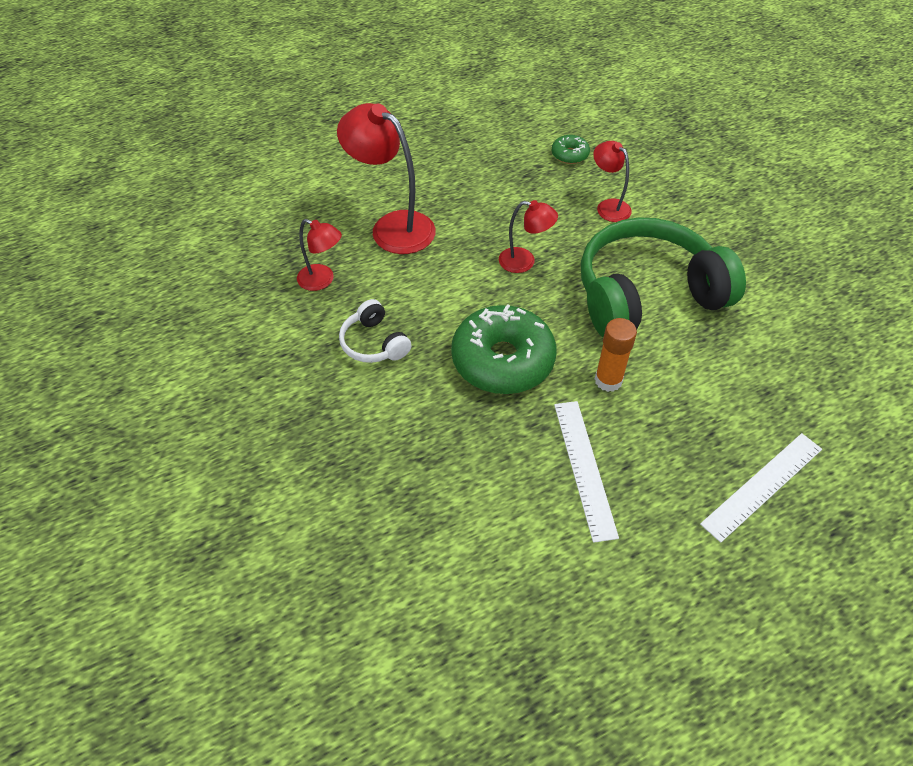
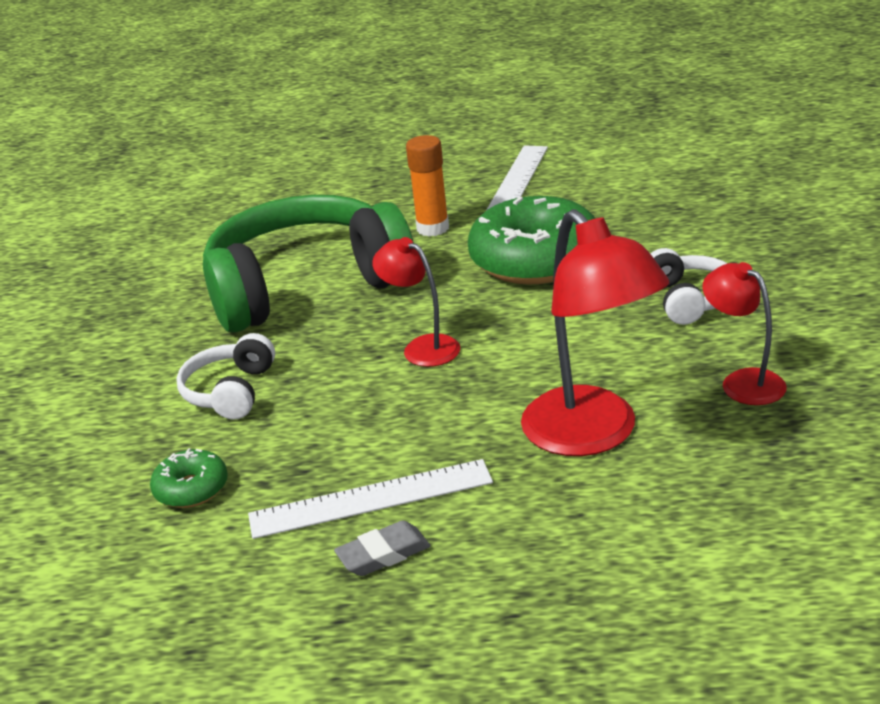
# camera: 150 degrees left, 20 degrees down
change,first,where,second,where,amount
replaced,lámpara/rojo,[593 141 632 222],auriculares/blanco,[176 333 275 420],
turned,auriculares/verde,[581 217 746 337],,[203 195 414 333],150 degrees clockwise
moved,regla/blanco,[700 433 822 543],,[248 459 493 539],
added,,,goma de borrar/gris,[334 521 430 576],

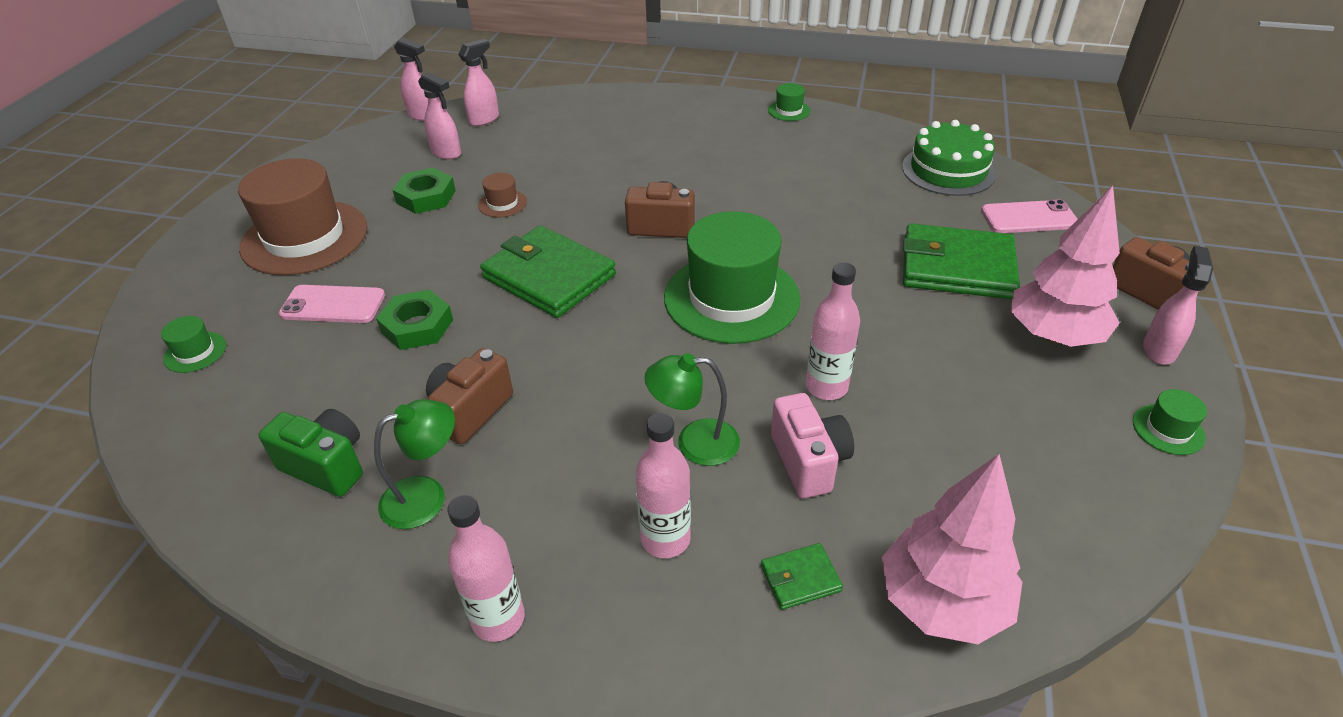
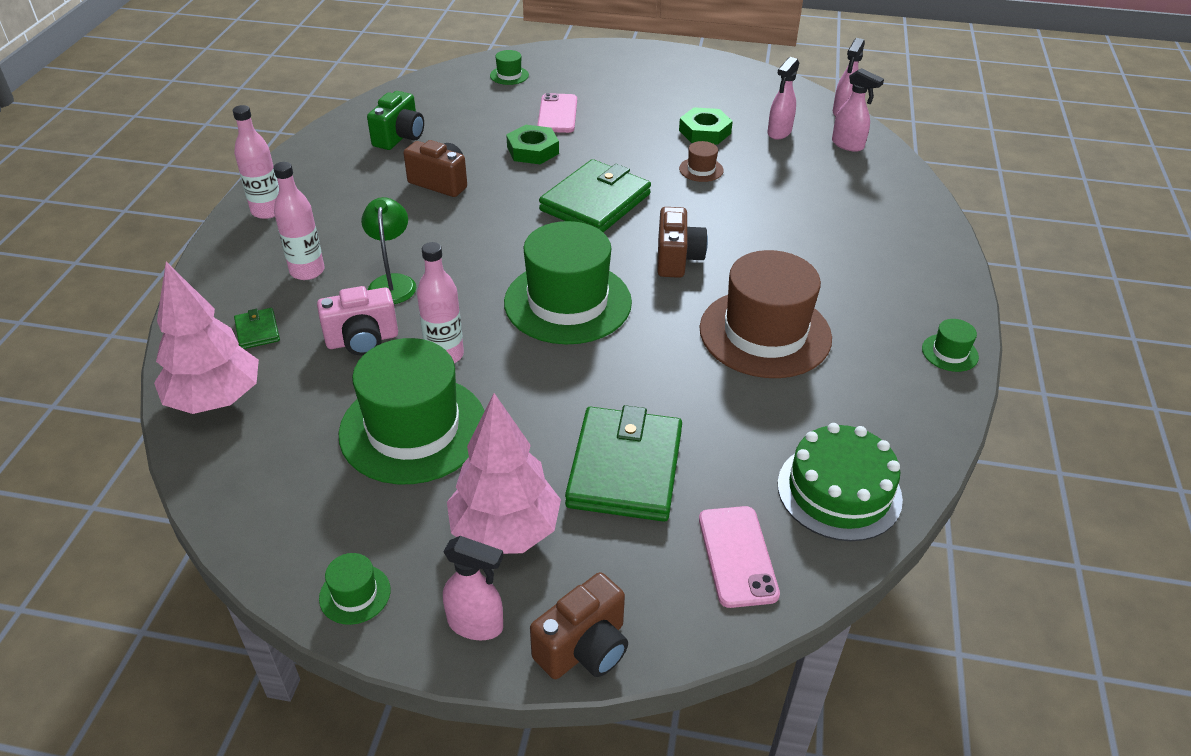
# camera: 85 degrees right, 0 degrees up
change,first,where,second,where,amount
added,,,sombrero/verde,[339 338 485 484],
moved,sombrero/marrón,[238 158 367 275],,[699 250 832 378],
removed,lámpara/verde,[374 399 455 529],,,

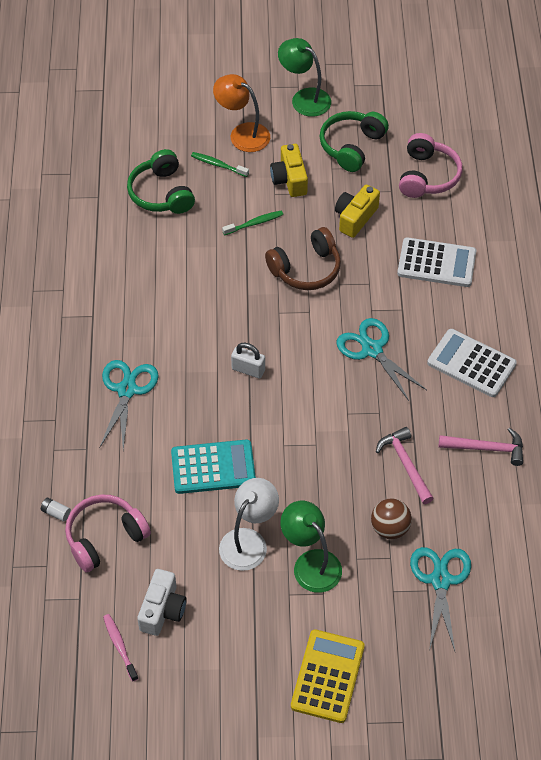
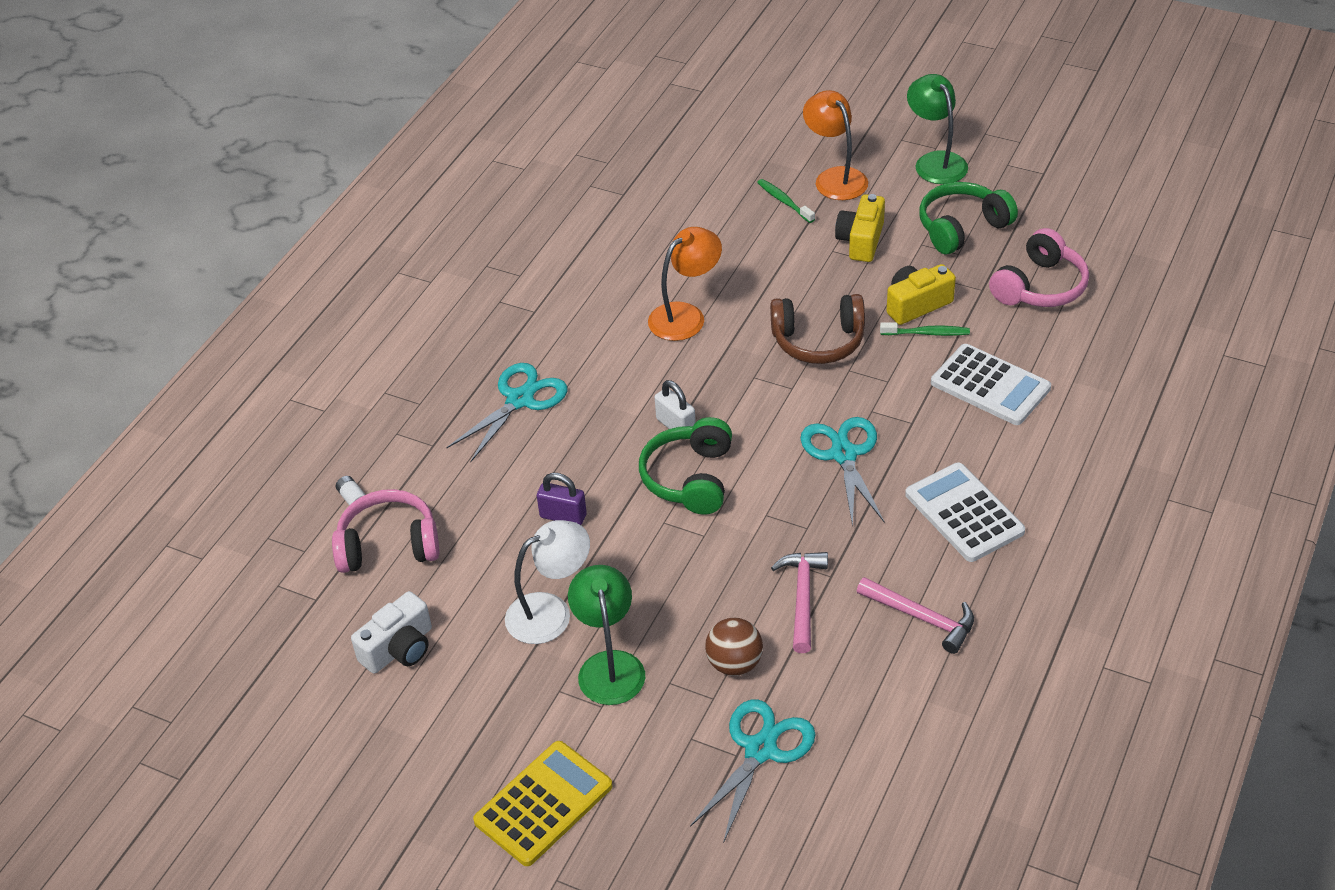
# camera: 30 degrees right, 10 degrees down
change,first,where,second,where,amount
replaced,calculadora/turquesa,[171 440 256 494],candado/morado,[537 473 587 525],
moved,auriculares/verde,[127 149 195 214],,[639 417 732 515],
added,,,lámpara/naranja,[648 227 722 341],
moved,cepillo de dientes/verde,[222 211 283 235],,[880 322 970 336],
removed,cepillo de dientes/rosa,[103 614 139 682],,,

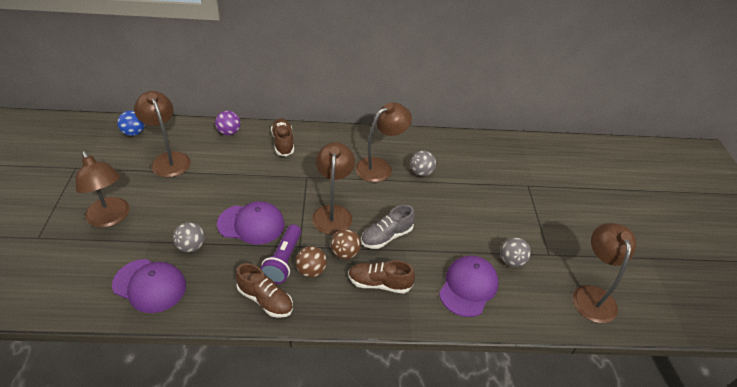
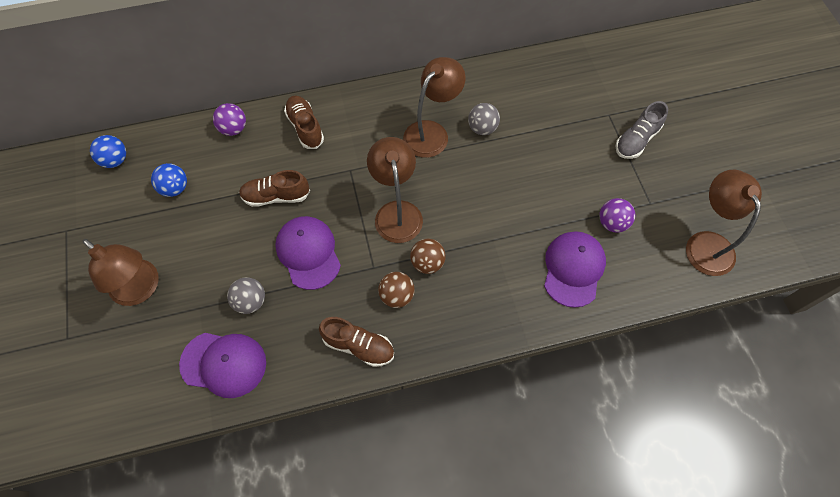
# camera: 10 degrees left, 20 degrees up
change,first,where,second,where,amount
replaced,lámpara/marrón,[134 91 191 177],pelota/azul,[151 163 187 197],
moved,zapato/marrón,[348 260 415 293],,[239 170 310 207],
turned,gorra/morado,[217 201 285 245],,[275 216 341 290],105 degrees counterclockwise
recoloured,pelota/gris,[500 237 531 267],pelota/morado,[599 198 635 233],
moved,zapato/gris,[361 205 415 249],,[615 101 668 159],
removed,lámpara de mano/morado,[260 225 301 284],,,

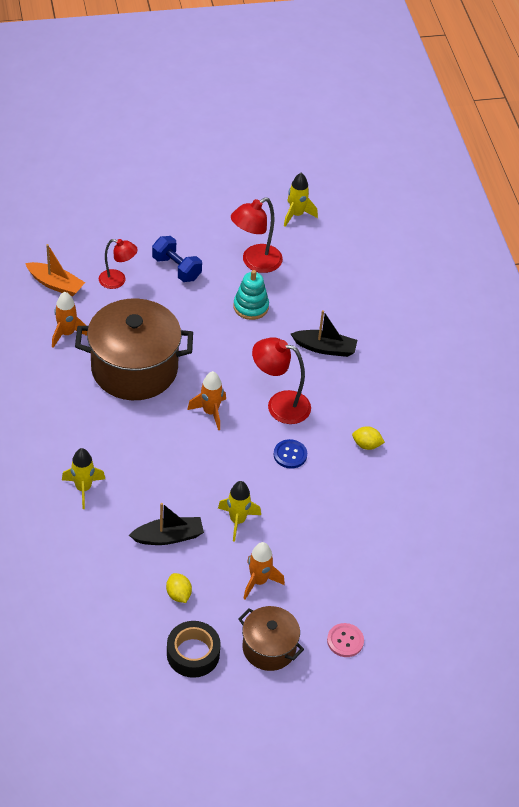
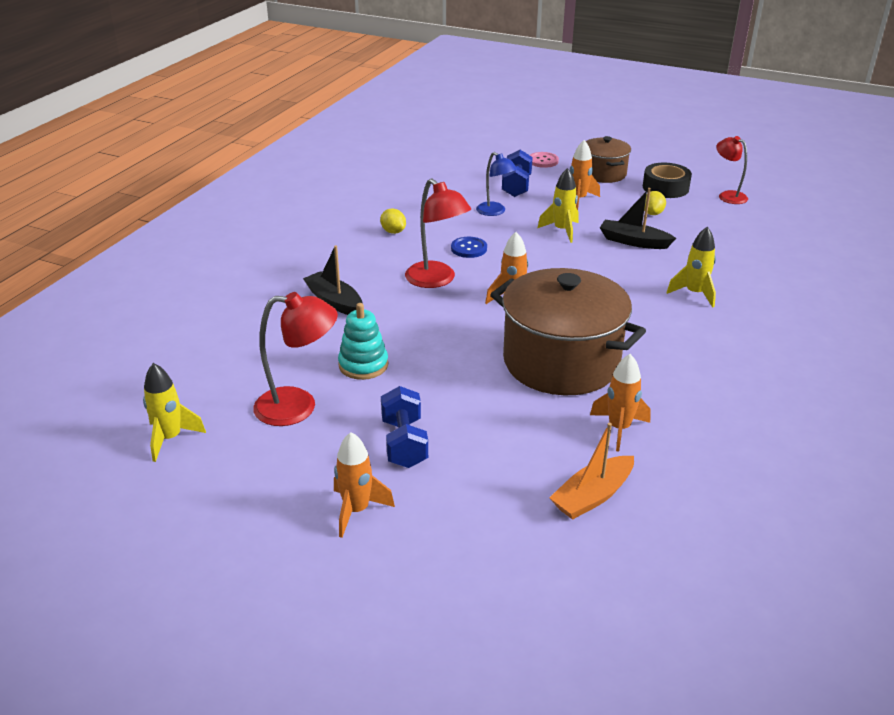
# camera: 140 degrees left, 15 degrees down
change,first,where,second,where,amount
added,,,cohete/naranja,[334 432 395 538],
added,,,lámpara/azul,[476 152 517 216],
added,,,mancuerna/azul,[502 150 533 197],
turned,barco/naranja,[25 244 85 296],,[549 423 634 520],105 degrees counterclockwise
moved,lámpara/rojo,[99 239 138 289],,[716 136 748 204],

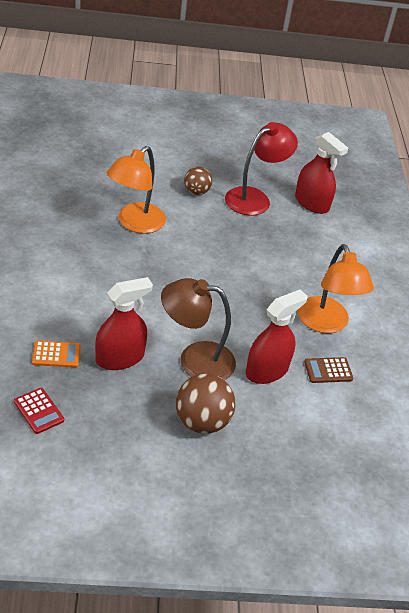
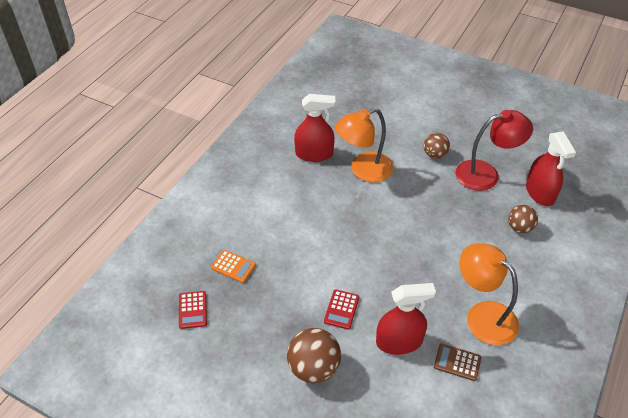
# camera: 35 degrees right, 5 degrees up
change,first,where,second,where,amount
moved,pulverizador/rojo,[95 277 153 370],,[294 94 335 162],
replaced,lámpara/marrón,[161 278 236 380],calculadora/rojo,[324 289 359 330],
turned,lámpara/naranja,[298 244 374 333],,[459 243 519 346],120 degrees clockwise
added,,,pelota/marrón,[508 205 538 233],

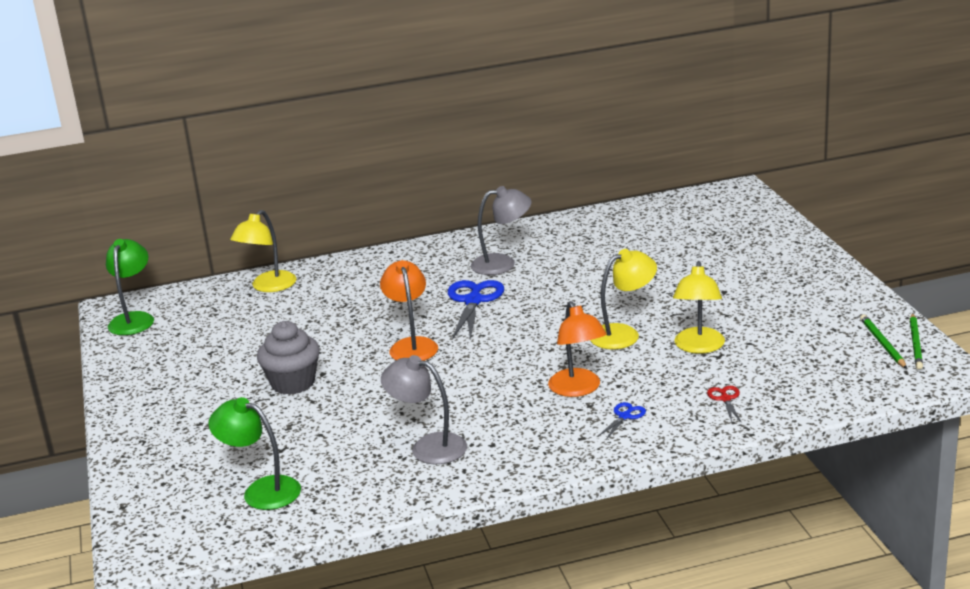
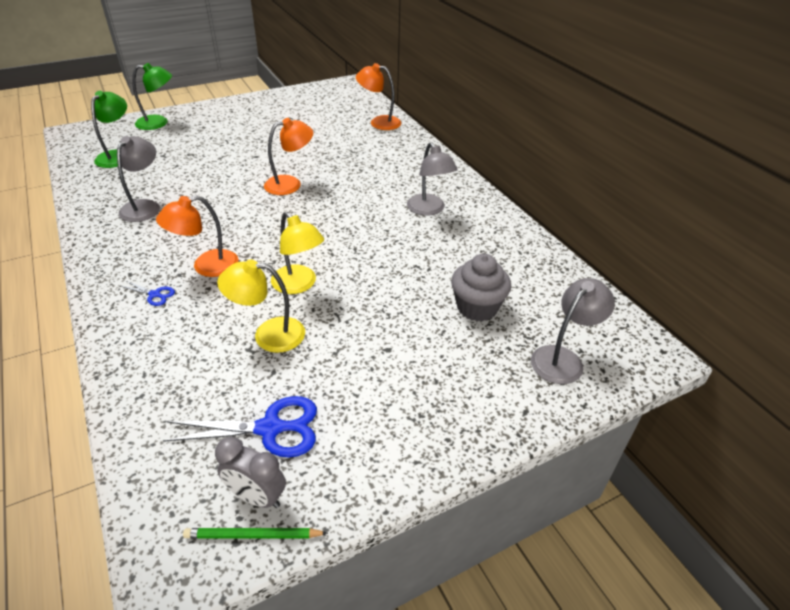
# camera: 75 degrees right, 15 degrees up
change,first,where,second,where,amount
moved,lámpara/verde,[106 239 154 335],,[132 63 172 130],
moved,tijeras/azul,[448 280 504 339],,[163 396 317 457],
replaced,lápiz/verde,[860 315 907 369],despertador/gris,[215 437 286 508],
recoloured,lámpara/amarillo,[230 210 297 292],lámpara/naranja,[356 63 401 130],
moved,magdalena/gris,[257 321 320 395],,[451 254 511 321],
added,,,lámpara/gris,[531 278 615 384],
removed,tijeras/rojo,[707 386 741 422],,,

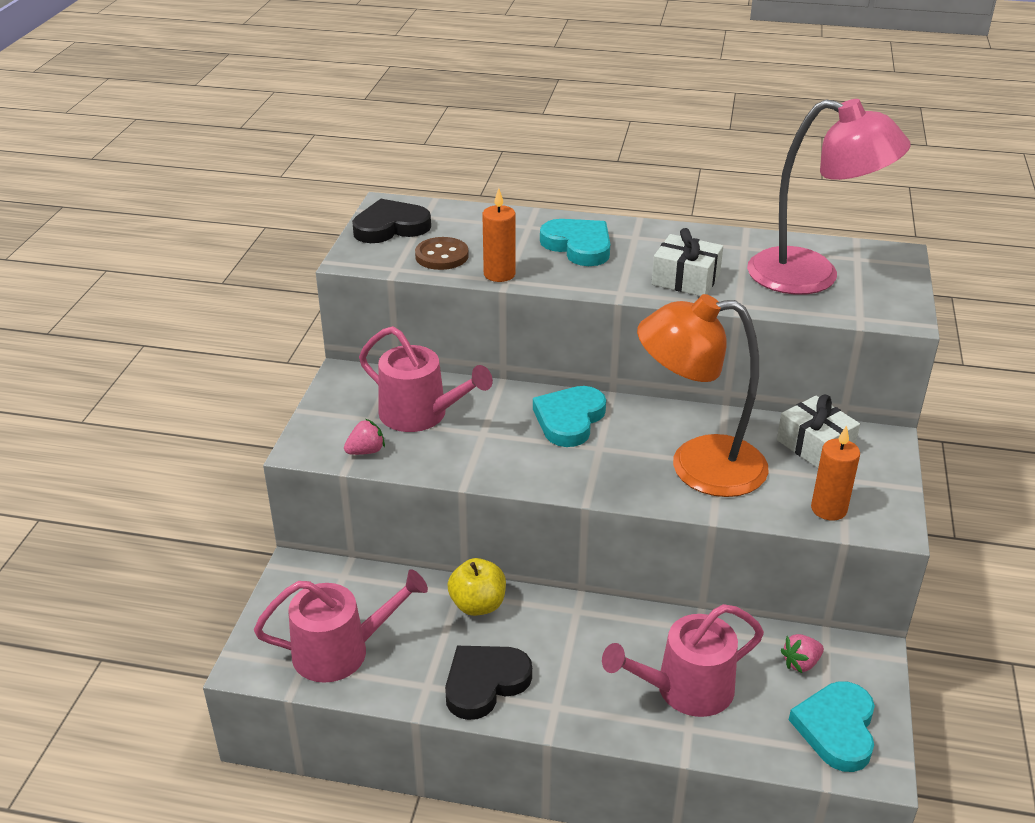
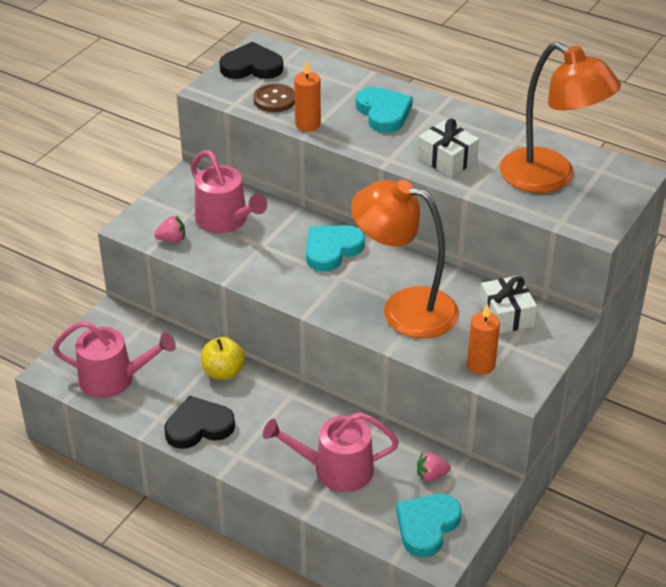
# camera: 20 degrees right, 5 degrees up
change,first,where,second,where,amount
recoloured,lámpara/rosa,[747 99 911 295],lámpara/naranja,[500 42 621 193],

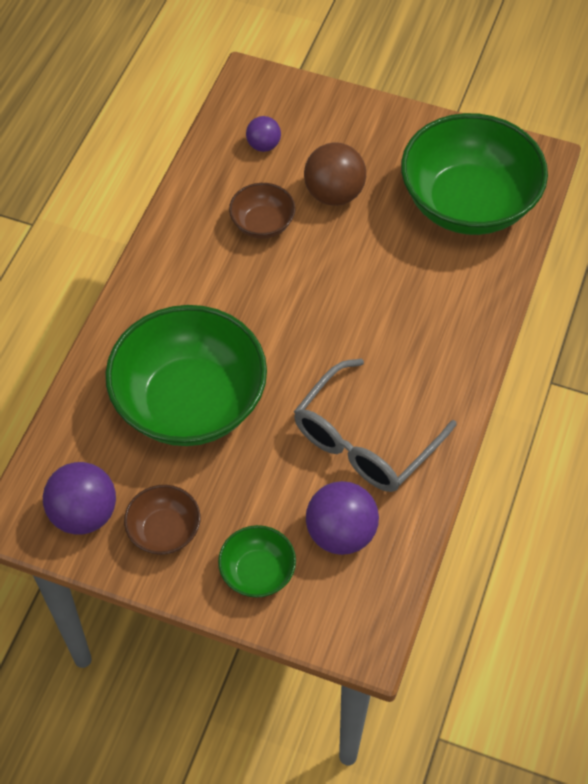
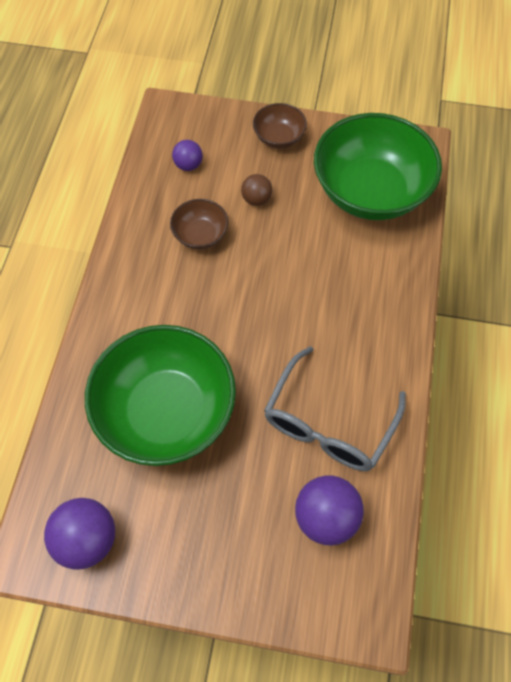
# camera: 10 degrees left, 5 degrees up
change,first,where,second,where,amount
resized,pelota/marrón,[304 142 366 206],,[241 174 272 206],x0.58
moved,cuenco/marrón,[124 485 200 555],,[253 103 307 149],
removed,cuenco/verde,[218 525 296 598],,,

